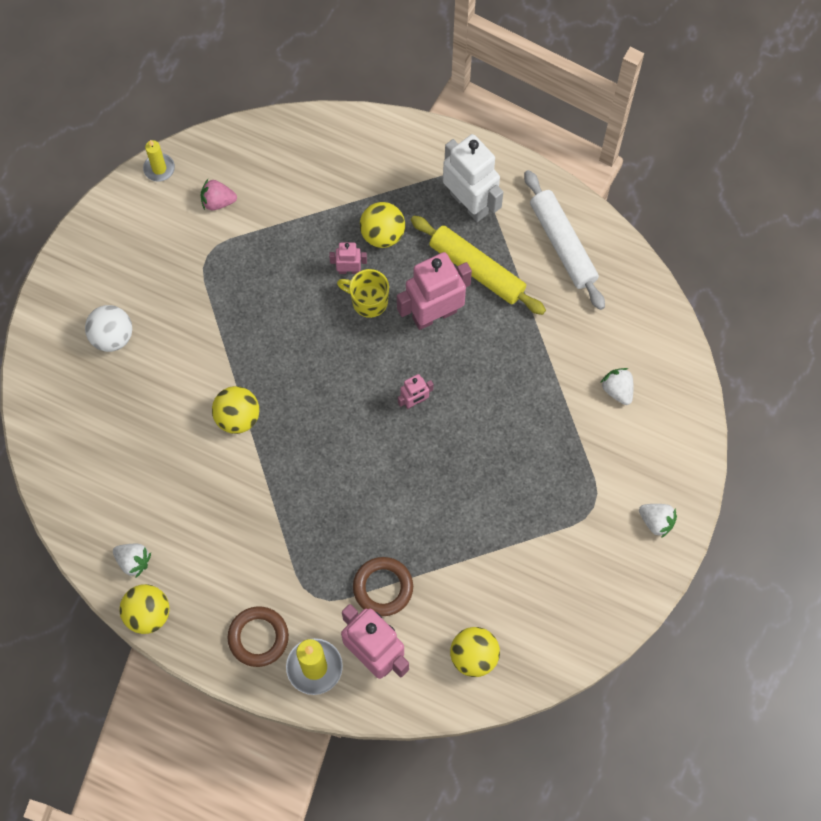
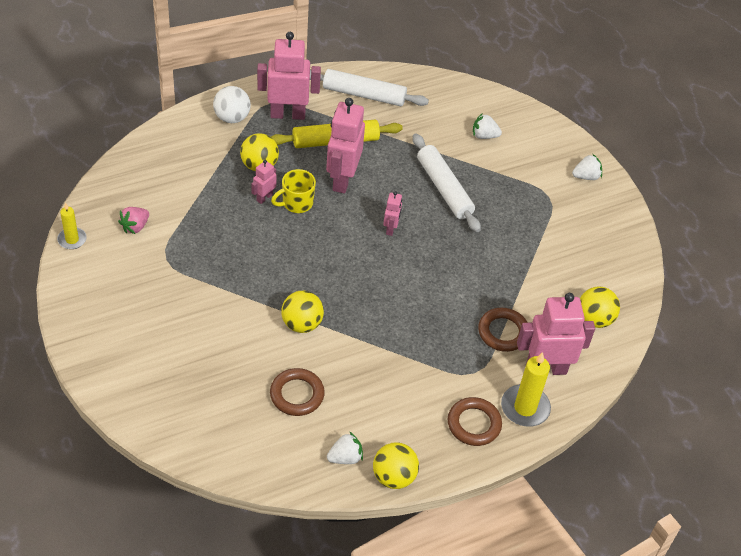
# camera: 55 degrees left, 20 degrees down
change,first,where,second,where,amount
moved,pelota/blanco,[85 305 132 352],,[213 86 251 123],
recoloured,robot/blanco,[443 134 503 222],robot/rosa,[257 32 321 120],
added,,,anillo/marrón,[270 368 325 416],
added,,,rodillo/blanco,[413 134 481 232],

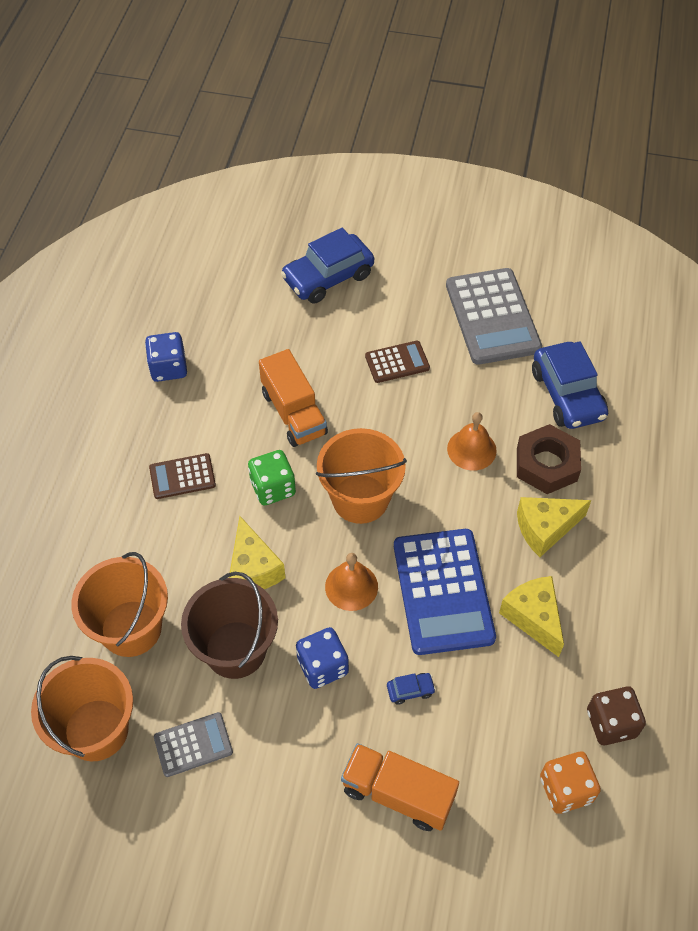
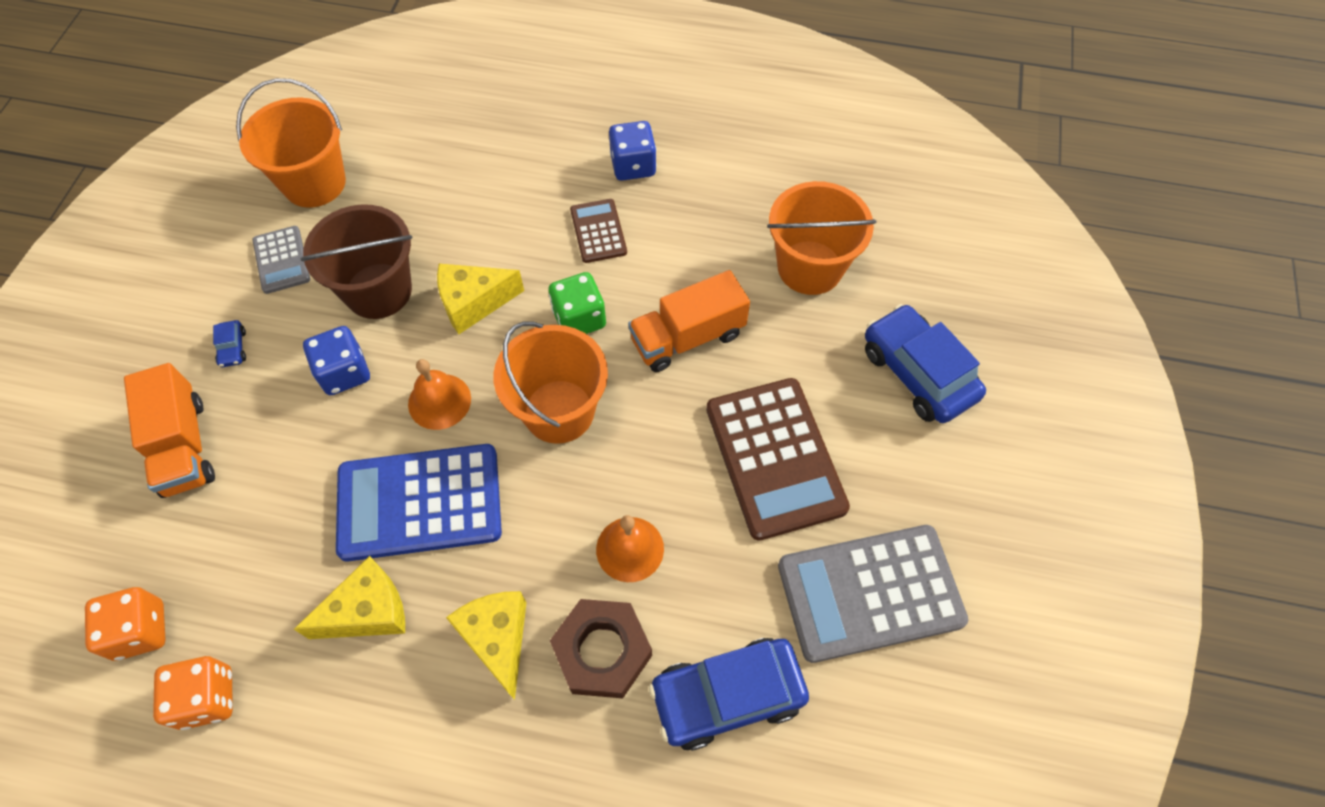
# camera: 90 degrees right, 5 degrees up
change,first,where,second,where,amount
turned,camión/naranja,[341 743 459 831],,[124 363 215 498],135 degrees clockwise
recoloured,dado/marrón,[587 686 646 745],dado/naranja,[153 656 233 730],
moved,coche/azul,[387 673 436 705],,[213 320 246 367],
moved,dado/azul,[145 332 187 382],,[609 121 657 181],
resized,calculadora/marrón,[365 341 430 383],,[706 378 850 541],x1.94
moved,balde/naranja,[71 552 168 657],,[767 181 876 295],

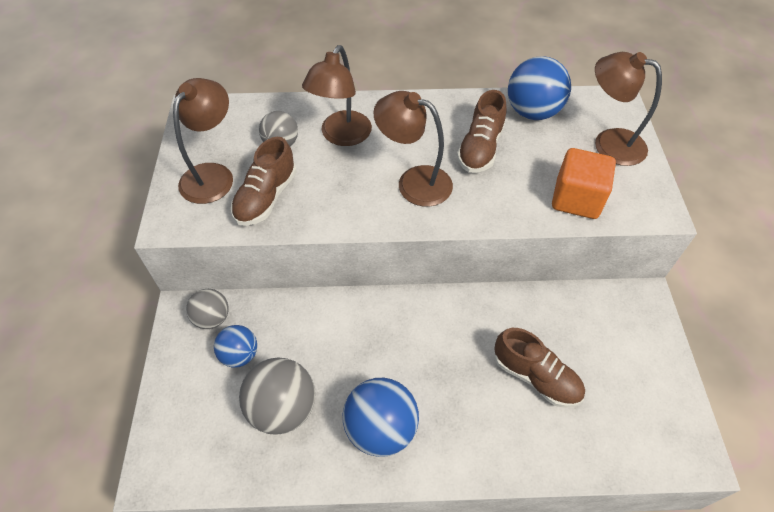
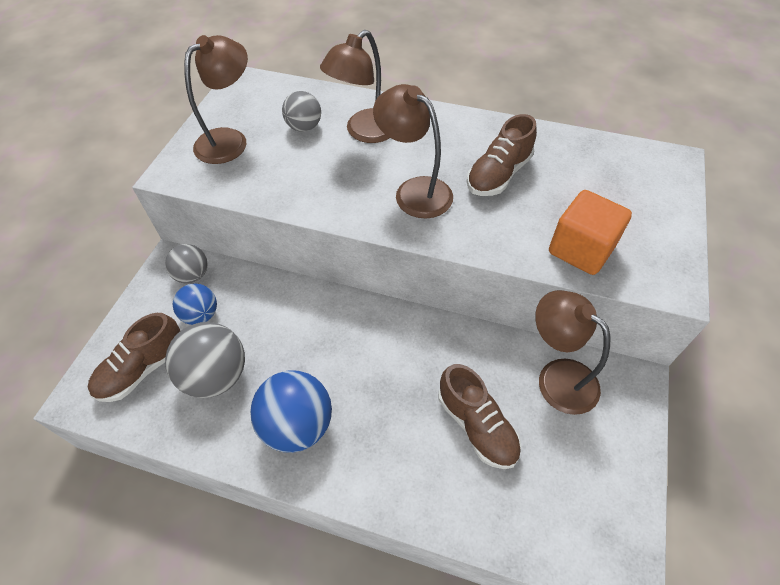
# camera: 20 degrees right, 0 degrees up
change,first,where,second,where,amount
moved,zapato/marrón,[231 137 296 226],,[88 313 180 402],
moved,lámpara/marrón,[595 52 662 166],,[535 290 610 415],
removed,pelota/azul,[508 56 571 120],,,

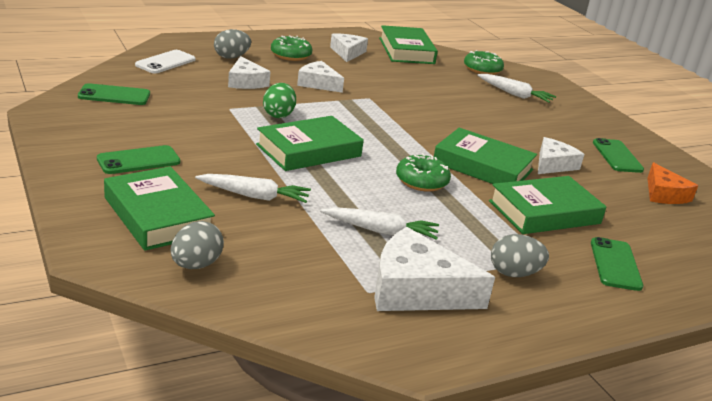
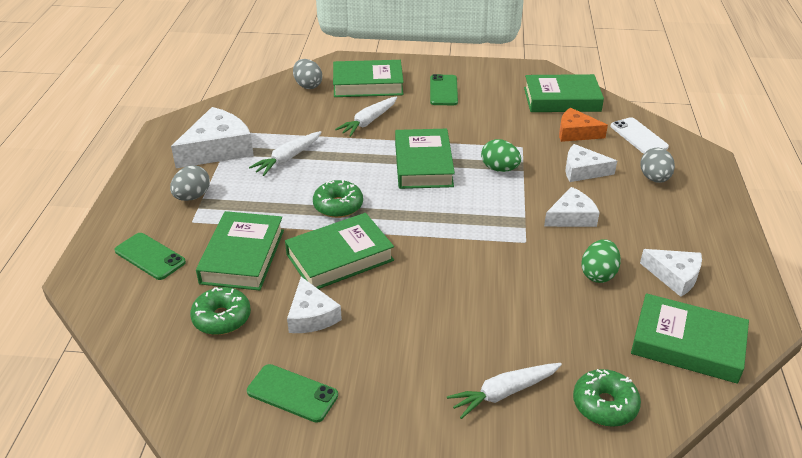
# camera: 125 degrees right, 10 degrees up
change,first,where,second,where,amount
moved,rosquilla/verde,[271 35 312 61],,[190 287 251 335],
replaced,móvil/verde,[78 83 150 105],libro/verde,[524 74 604 112],
moved,queso/naranja,[647 162 698 204],,[559 108 608 142],
added,,,huevo/verde,[581 239 621 283],

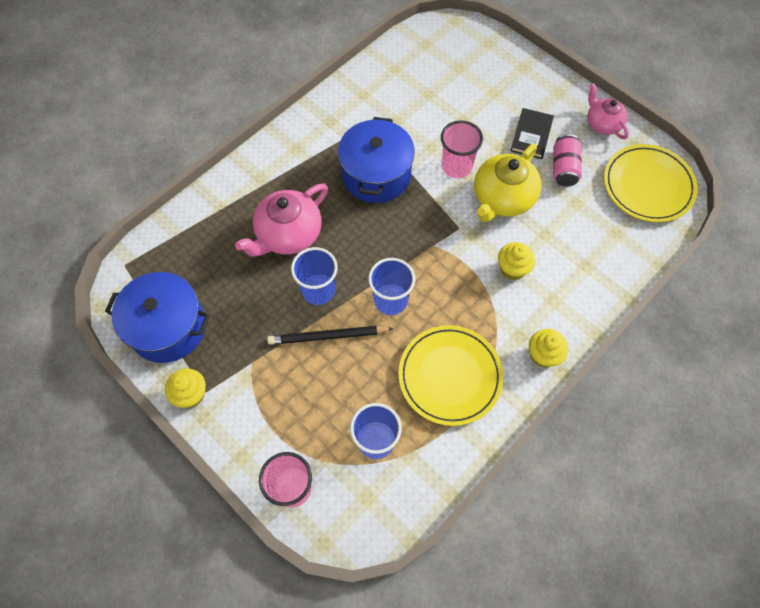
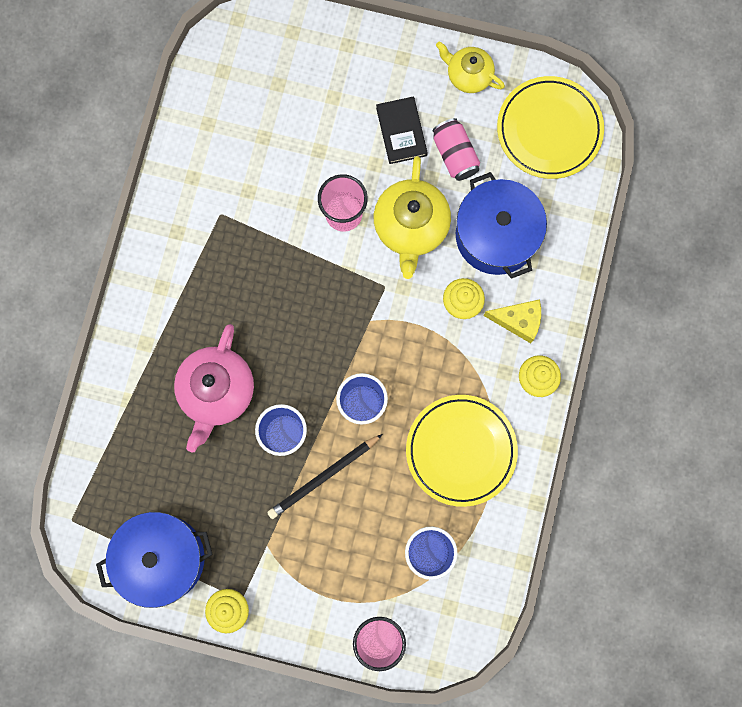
# camera: 30 degrees left, 15 degrees up
change,first,where,second,where,amount
recoloured,tetera/rosa,[588 83 629 139],tetera/amarillo,[436 41 505 93],
moved,olla/azul,[338 117 415 203],,[456 172 547 279],
added,,,queso/amarillo,[483 299 541 343],

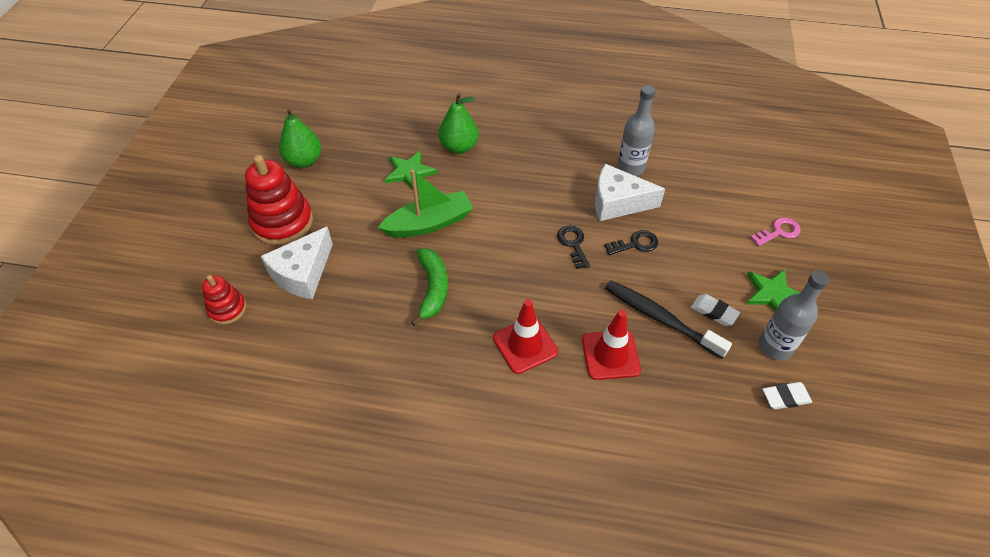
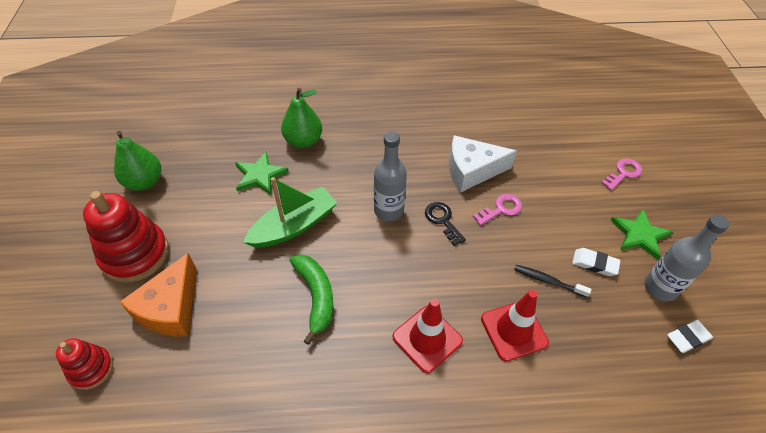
# camera: 15 degrees left, 0 degrees up
change,first,where,second,where,amount
recoloured,queso/blanco,[261 227 333 299],queso/naranja,[120 253 196 336],
moved,botella/gris,[617 85 655 176],,[374 131 407 221],
recoloured,llave/negro,[604 230 658 255],llave/rosa,[473 194 522 226],
resized,cepillo de dientes/negro,[605 281 732 359],,[514 265 591 297],x0.56

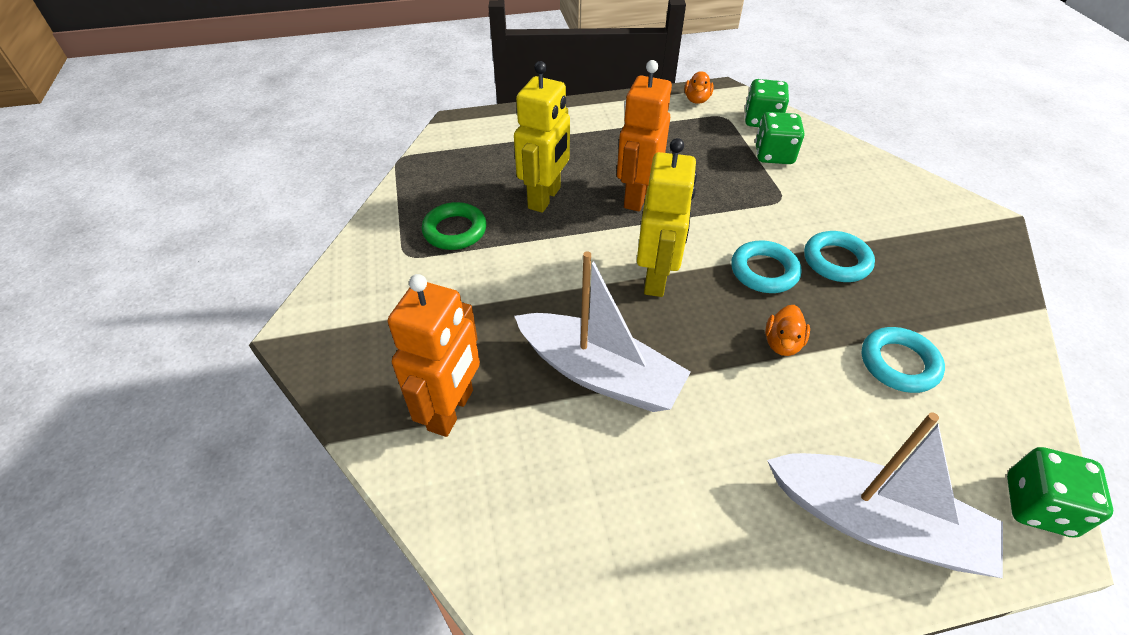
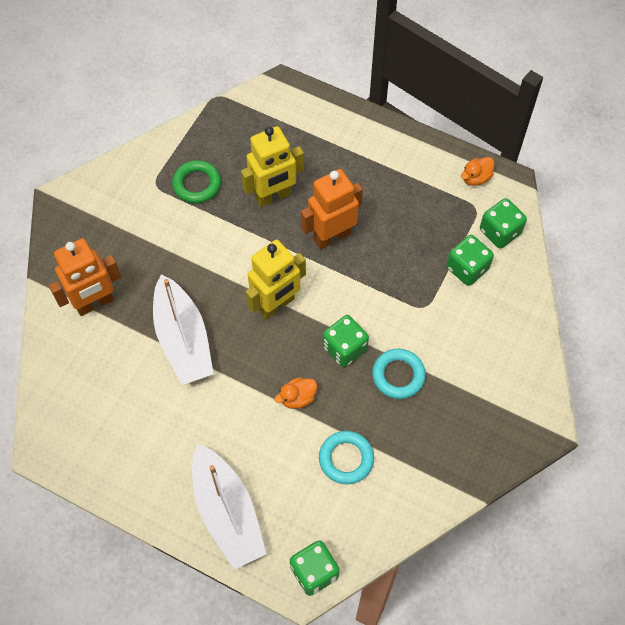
# camera: 40 degrees right, 15 degrees up
change,first,where,second,where,amount
replaced,anillo/turquesa,[731 241 802 293],dado/verde,[323 315 369 367],

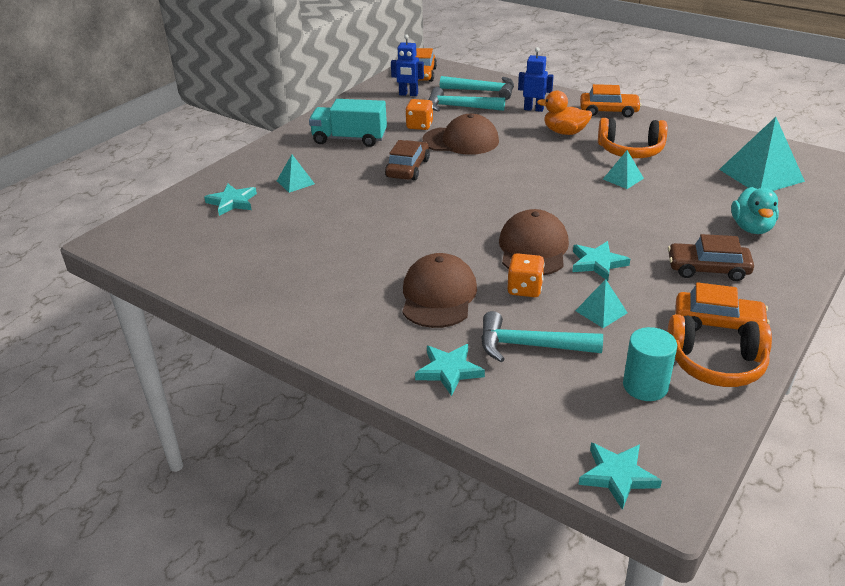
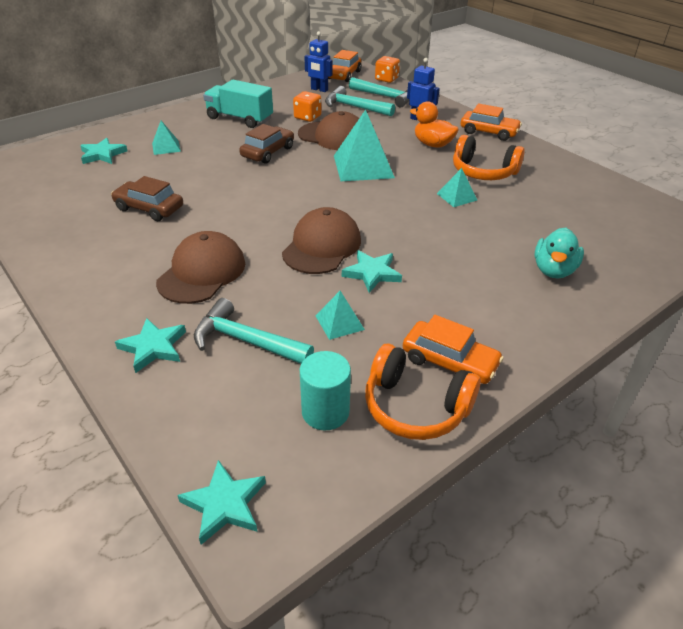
# camera: 15 degrees right, 5 degrees up
change,first,where,second,where,amount
moved,coche/marrón,[668 234 754 281],,[111 176 183 221],
moved,pirámide/turquesa,[719 117 805 191],,[334 110 395 181],
moved,dado/naranja,[507 253 545 297],,[375 56 400 83],

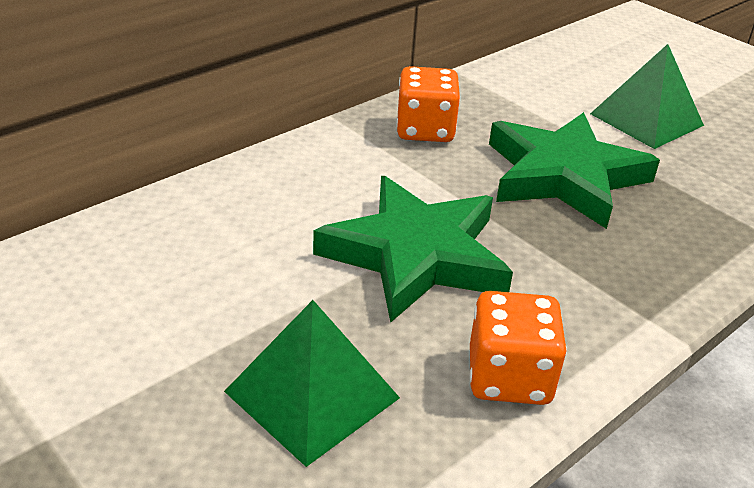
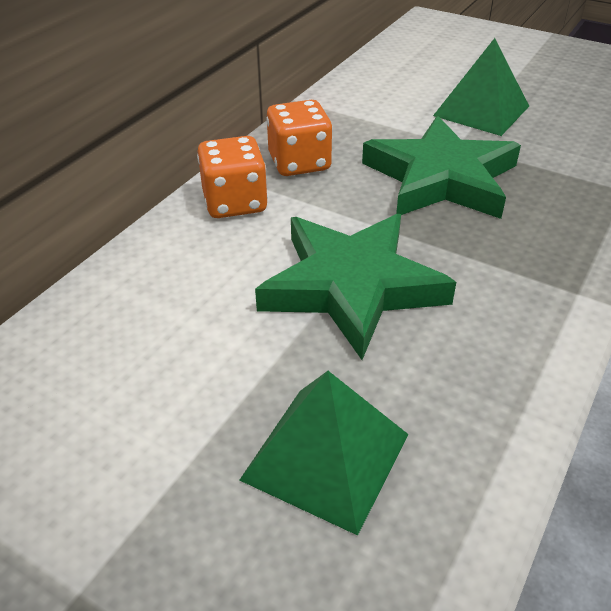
# camera: 15 degrees left, 5 degrees up
change,first,where,second,where,amount
moved,dado/naranja,[470 291 567 405],,[197 136 268 218],

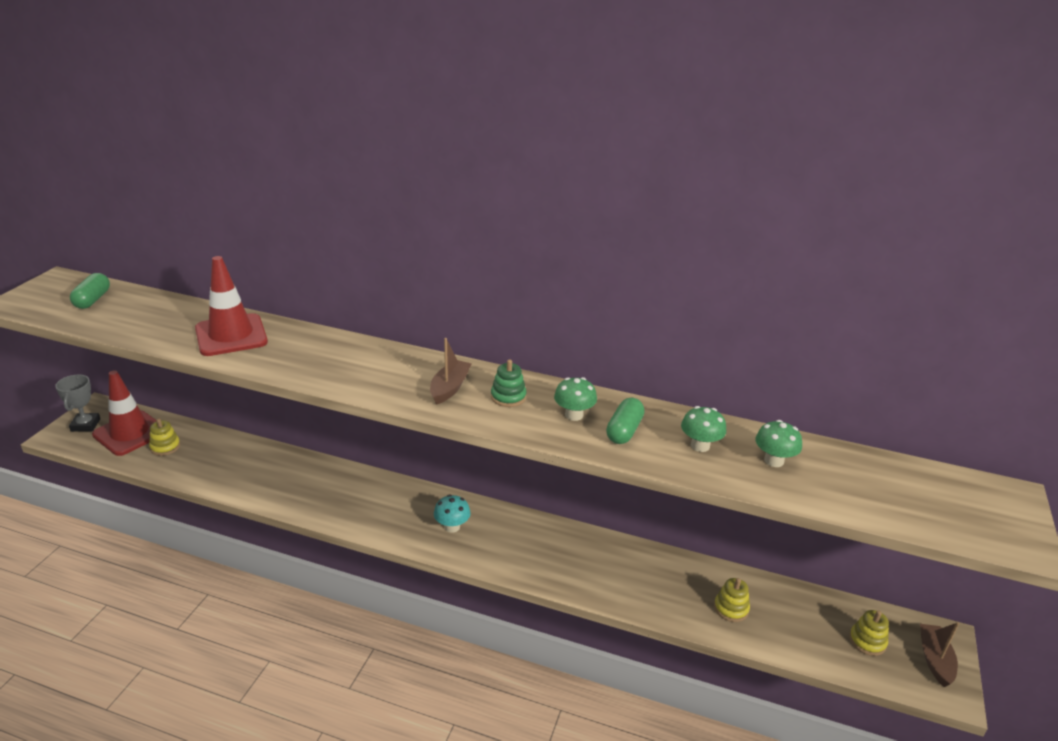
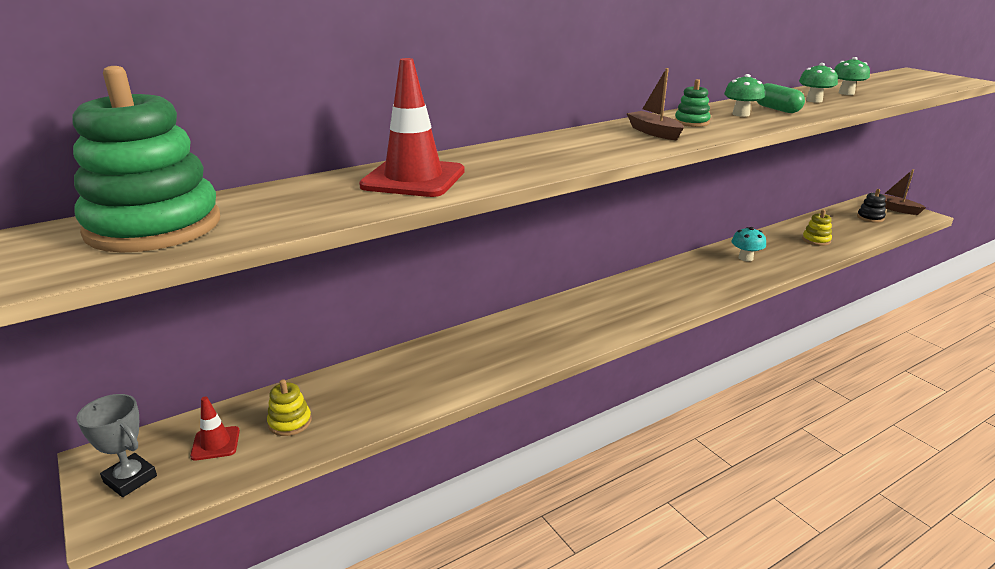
# camera: 50 degrees left, 5 degrees down
change,first,where,second,where,amount
replaced,cápsula/verde,[70 273 110 309],juguete apilable/verde,[73 66 220 253],
resized,cono de tráfico/rojo,[92 370 156 456],,[190 396 240 461],x0.49
moved,seta/turquesa,[434 495 471 533],,[731 227 766 261],
recoloured,juguete apilable/amarillo,[849 610 889 656],juguete apilable/negro,[857 189 886 223],

